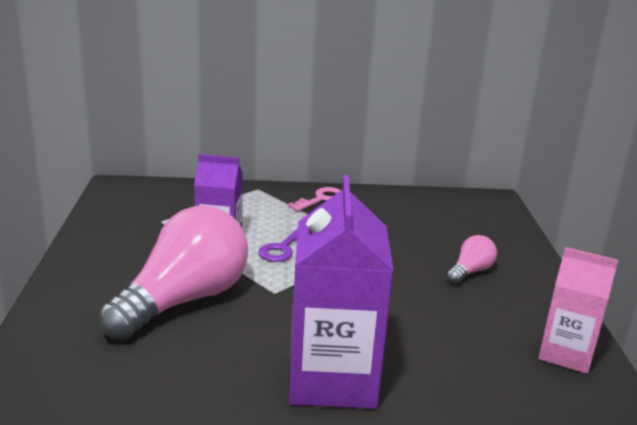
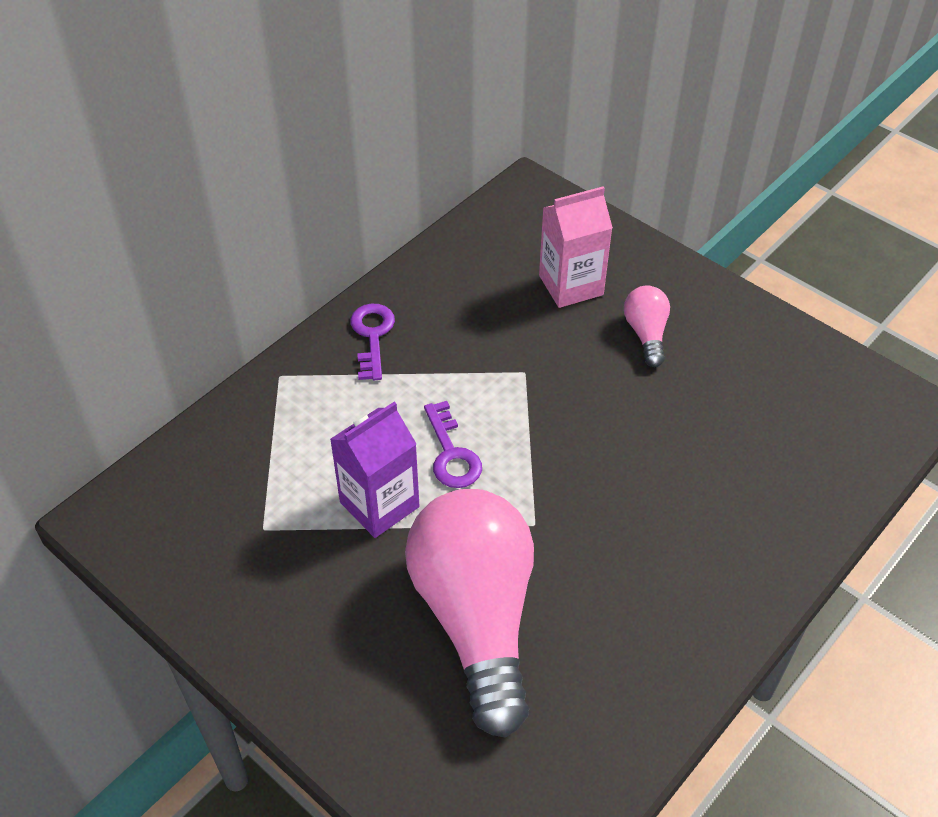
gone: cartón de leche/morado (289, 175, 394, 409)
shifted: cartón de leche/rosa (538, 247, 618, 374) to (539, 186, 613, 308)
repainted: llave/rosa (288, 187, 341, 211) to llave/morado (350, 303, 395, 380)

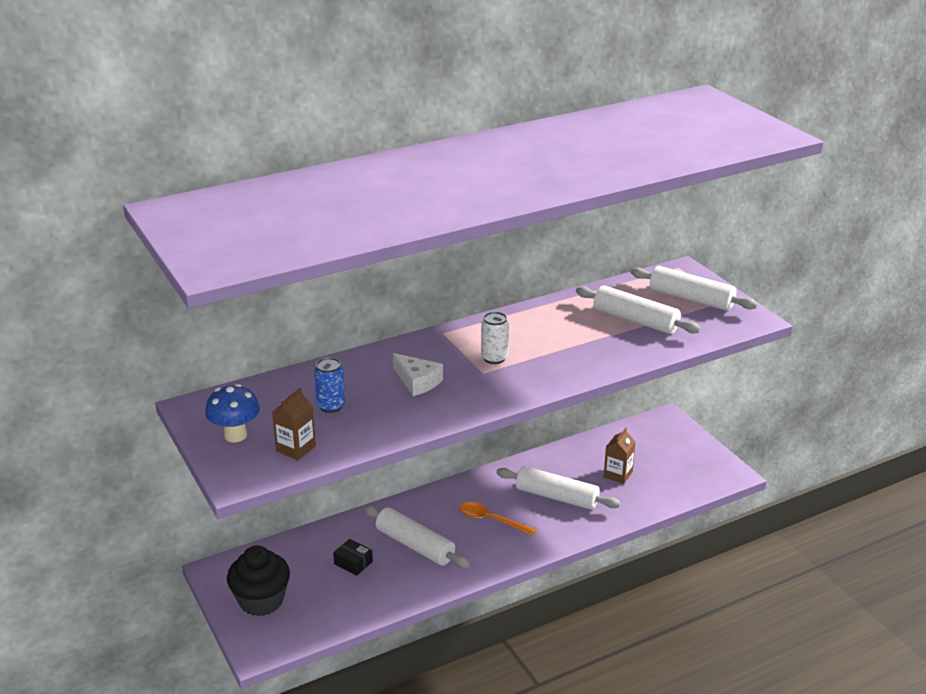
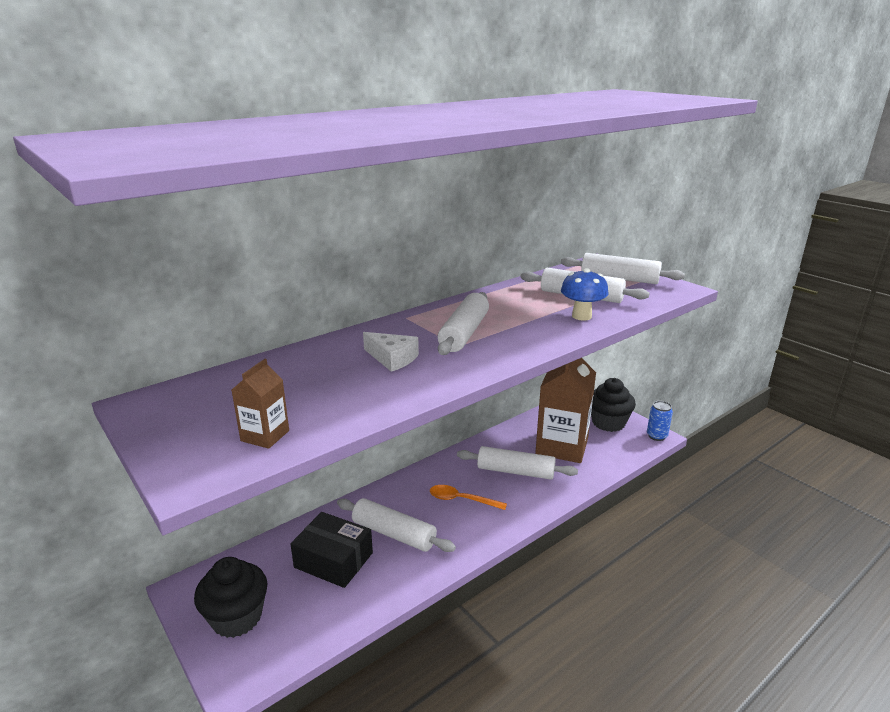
new: magdalena/negro (591, 378, 636, 432)
shifted: lata/azul (314, 357, 345, 413) to (647, 401, 673, 441); seta/azul (205, 384, 260, 442) to (561, 268, 609, 321)
swapped: lata/blanco (481, 312, 509, 364) to rodillo/blanco (438, 292, 489, 355)
scaled: cartón de leche/marrón (604, 428, 635, 484) = (535, 358, 596, 463) x2.26; caja/negro (333, 539, 373, 576) = (291, 512, 373, 588) x1.96

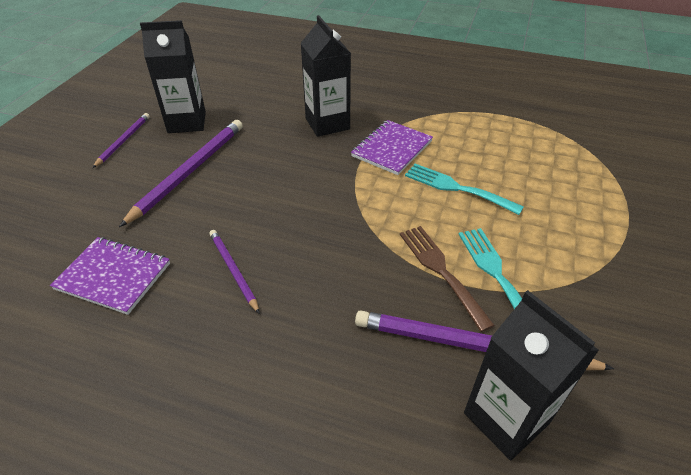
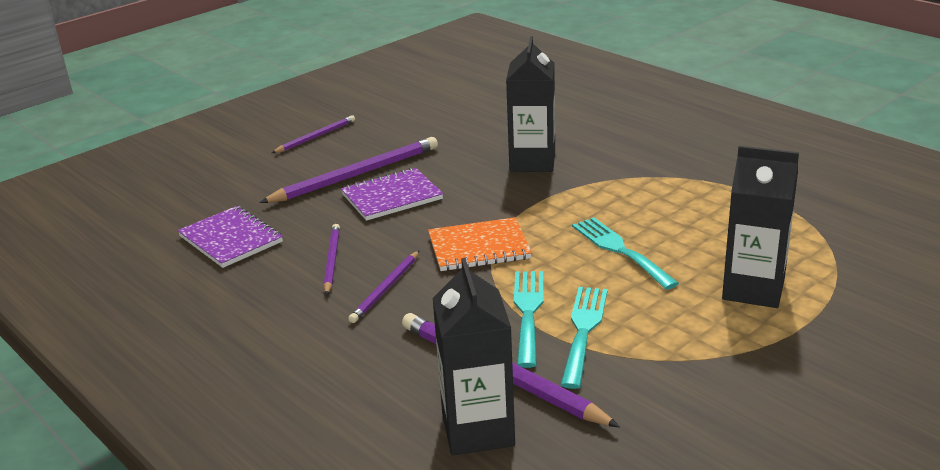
new: cuaderno/naranja (428, 217, 532, 271); lápiz/morado (348, 251, 419, 323)
shifted: cartón de leche/negro (140, 20, 206, 133) to (722, 146, 799, 308); cuaderno/morado (351, 120, 433, 175) to (341, 168, 443, 221)
repainted: tenedor/marrón (400, 226, 495, 332) to tenedor/turquesa (514, 271, 543, 368)

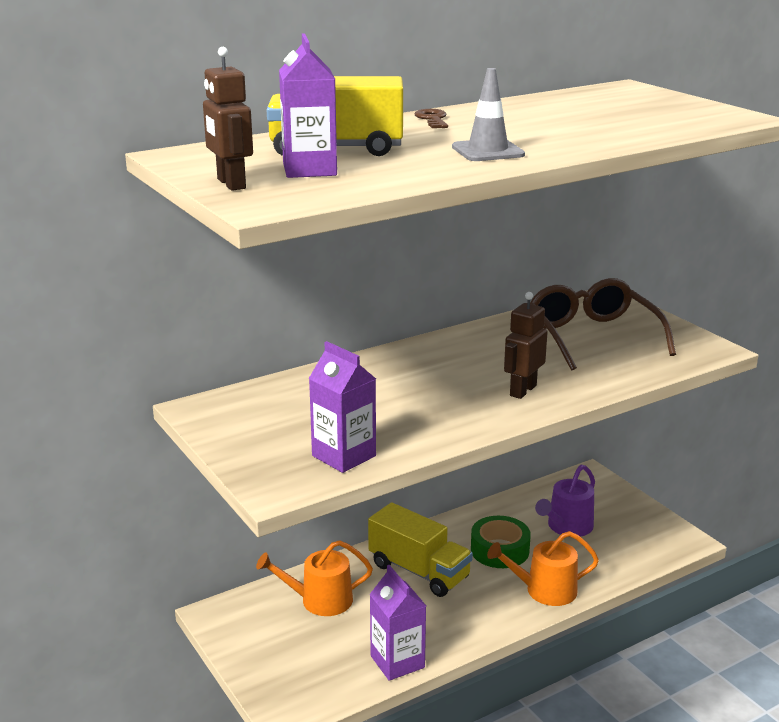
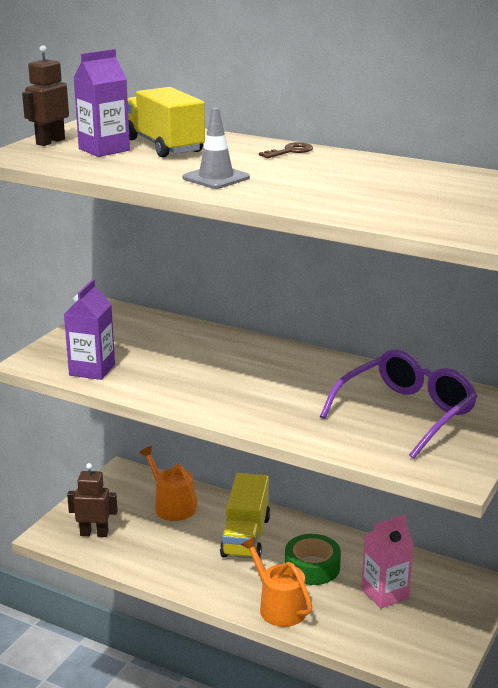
gone: cartón de leche/morado (370, 565, 426, 681)
shifted: robot/marrón (504, 292, 548, 399) to (67, 463, 118, 537)
swapped: regadera/morado (535, 465, 595, 537) to cartón de leche/rosa (361, 515, 414, 609)
repainted: gafas/marrón (530, 278, 676, 371) to gafas/morado (320, 349, 477, 459)

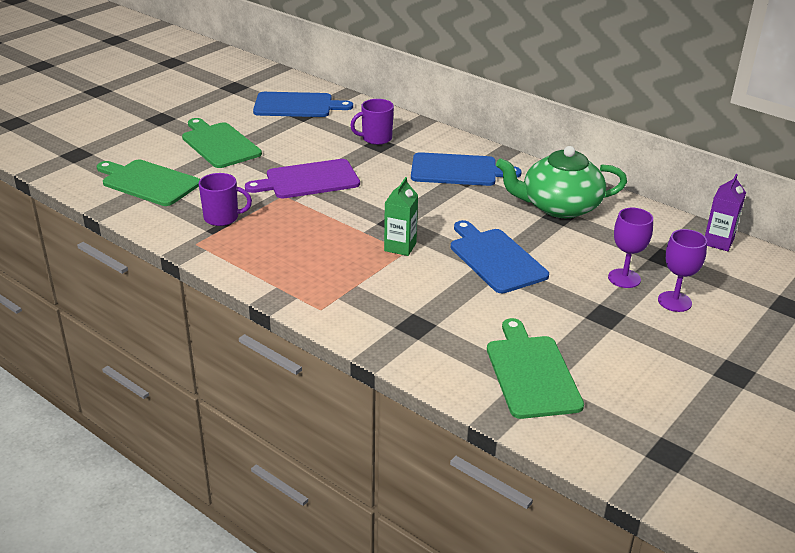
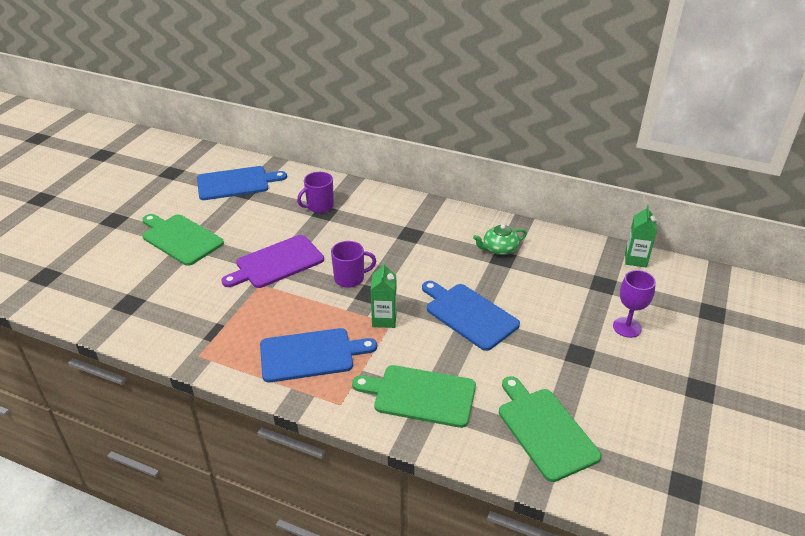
gone: copa/morado (608, 208, 653, 288)
shifted: tabla de cortar/azul (411, 152, 522, 186) to (260, 328, 377, 382); tabla de cortar/verde (97, 160, 200, 206) to (352, 365, 476, 428); taza/morado (199, 173, 252, 226) to (331, 241, 376, 288)
repainted: cartón de leche/morado (705, 174, 746, 251) to cartón de leche/verde (625, 205, 657, 268)
scaled: tetera/verde (496, 146, 627, 218) = (473, 224, 527, 255) x0.52

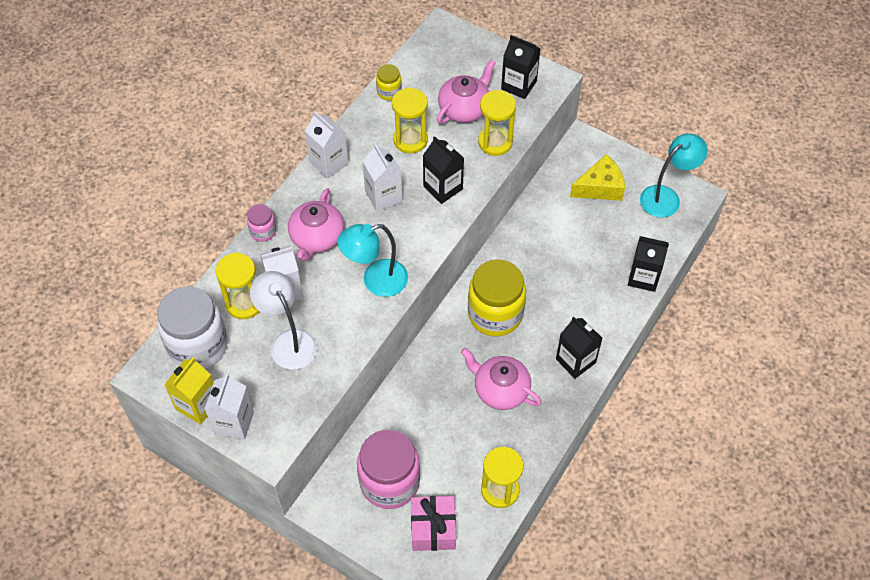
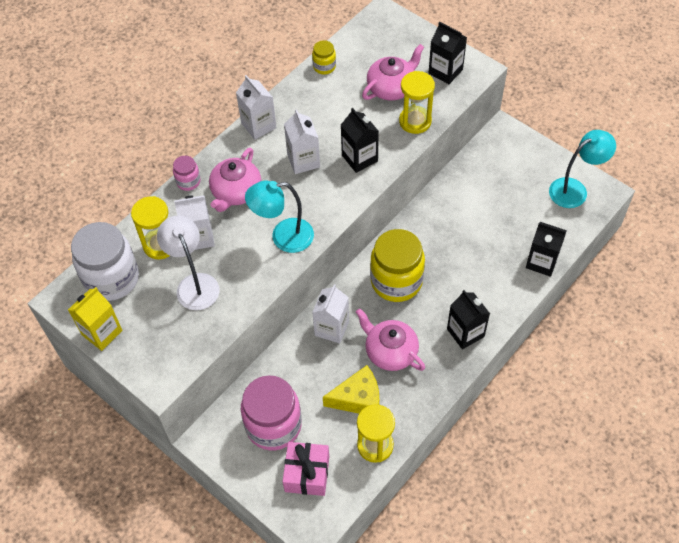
gone: reloj de arena/amarillo (392, 87, 428, 153)
shifted: queso/amarillo (570, 154, 625, 201) to (323, 365, 379, 414); cartón de leche/blanco (204, 374, 254, 440) to (312, 284, 349, 344)

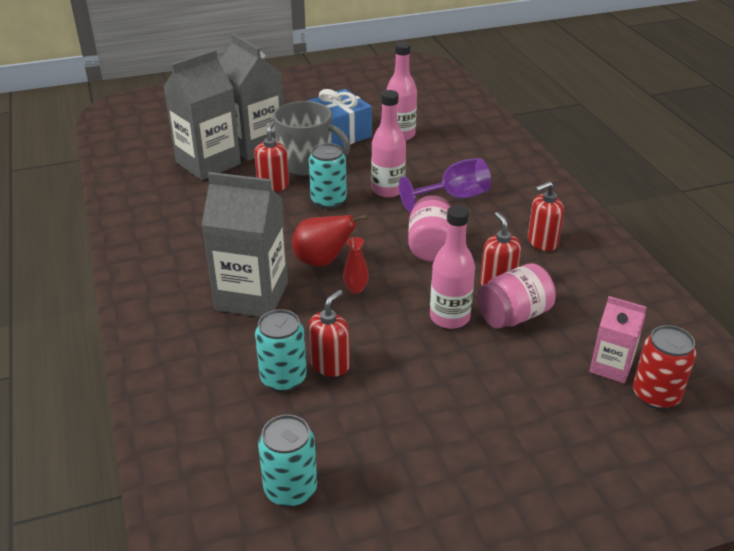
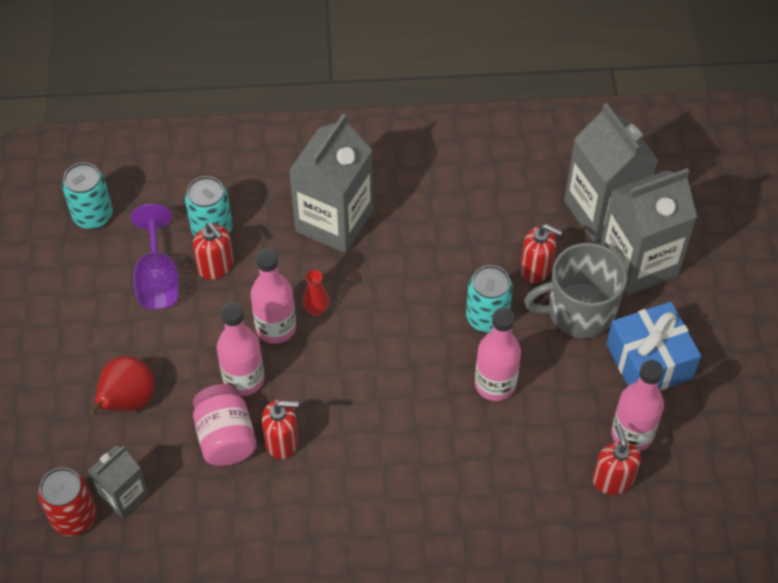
gone: tarro/rosa (408, 195, 451, 262)
new: botella/rosa (251, 249, 296, 344)
shifted: copa/morado (399, 158, 491, 212) to (131, 204, 180, 309); dispensador de jabón/rojo (528, 181, 564, 251) to (593, 424, 641, 495); pera/rojo (292, 214, 368, 266) to (89, 356, 155, 415)
repainted: cartón de leche/rosa (589, 296, 646, 383) to cartón de leche/gris (88, 446, 149, 519)
rotated: taza/gris (273, 101, 351, 175) = (524, 243, 628, 338) 45 degrees clockwise

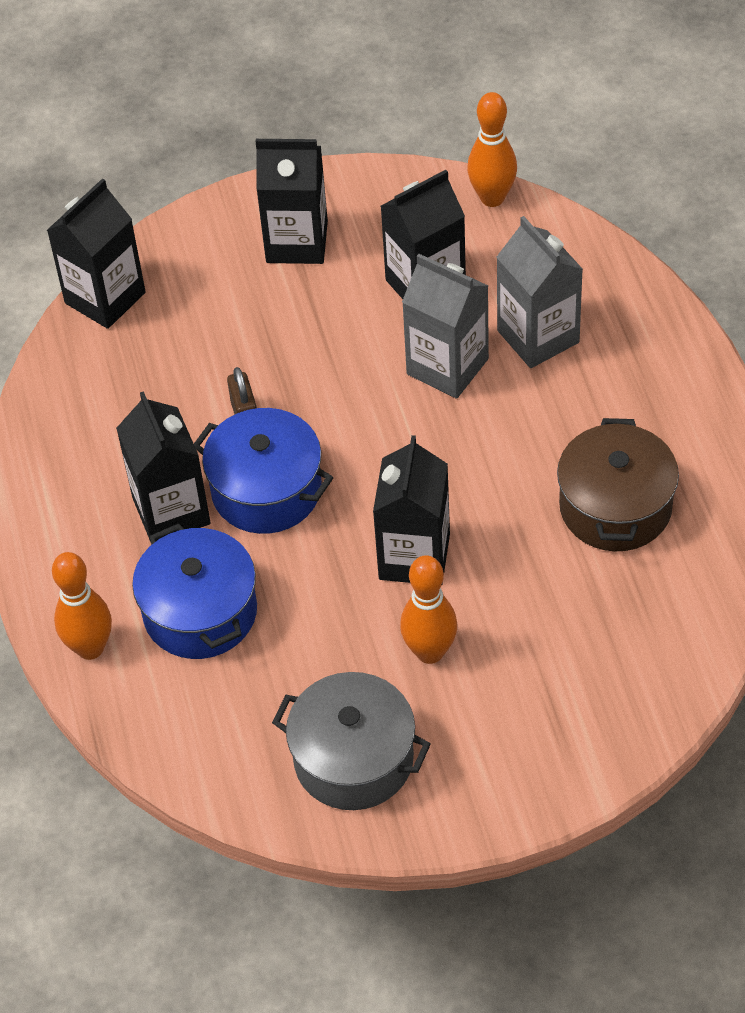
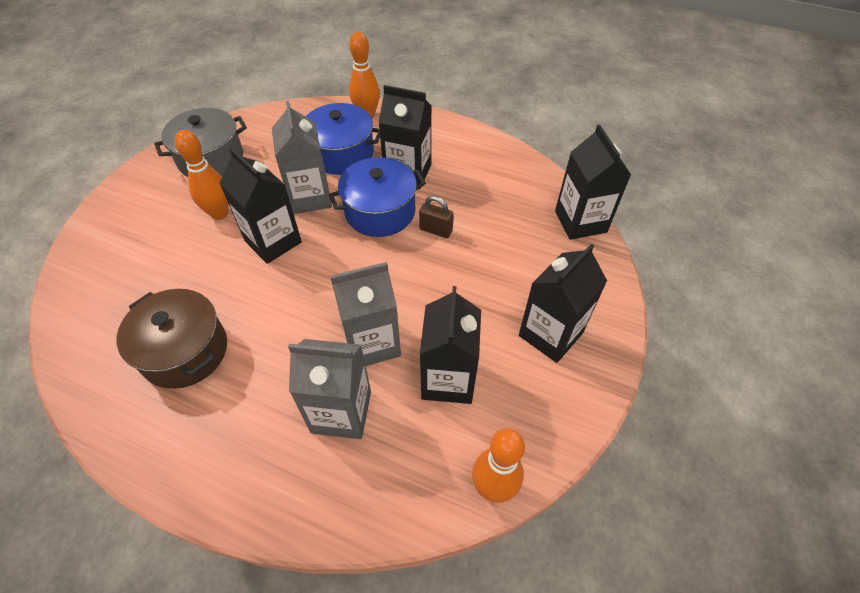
new: cartón de leche/gris (272, 101, 332, 214)

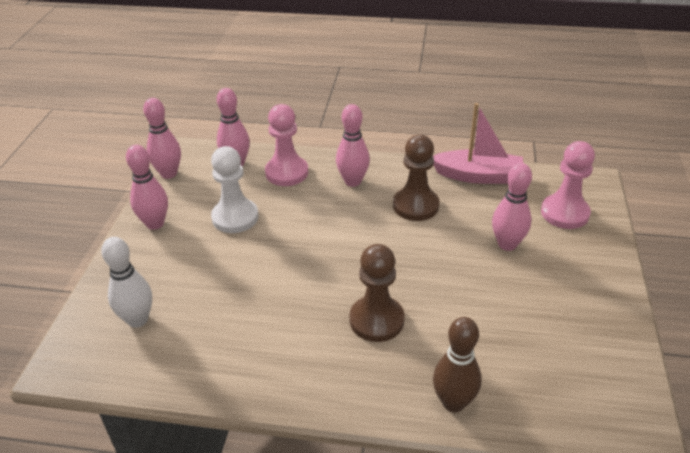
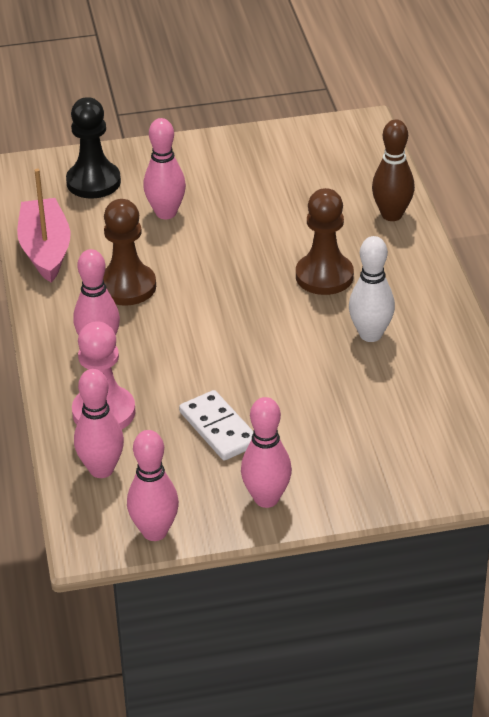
shifted: bolo/blanco (101, 237, 152, 328) to (349, 236, 395, 342)
swapped: peón/blanco (211, 146, 259, 233) to ficha de dominó/blanco (179, 390, 253, 461)
repainted: peón/rosa (541, 141, 595, 229) to peón/negro (66, 97, 121, 199)

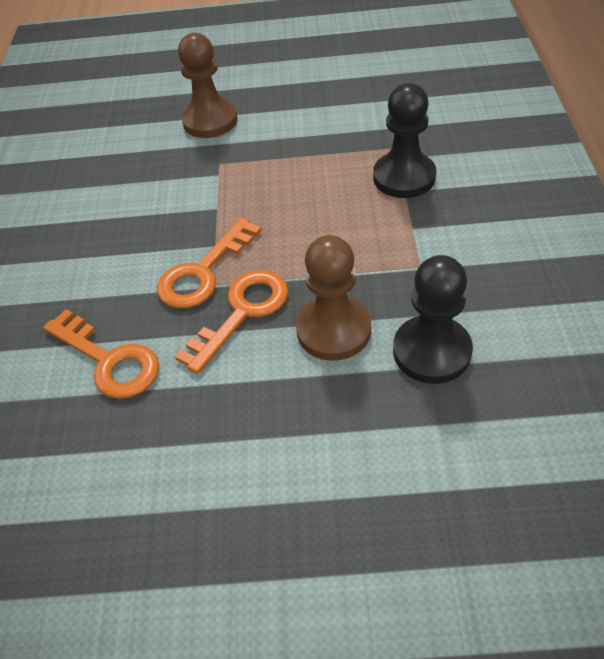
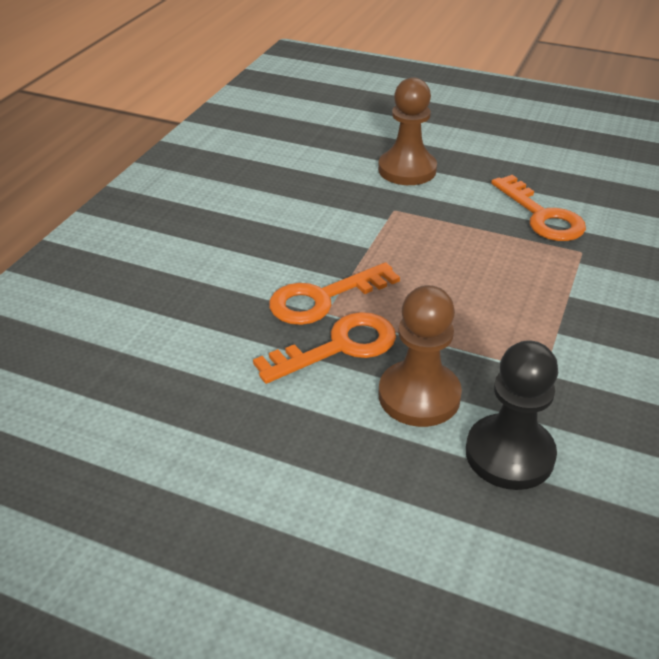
gone: peón/negro (373, 83, 436, 198)
shifted: llave/naranja (43, 309, 159, 399) to (491, 175, 586, 241)

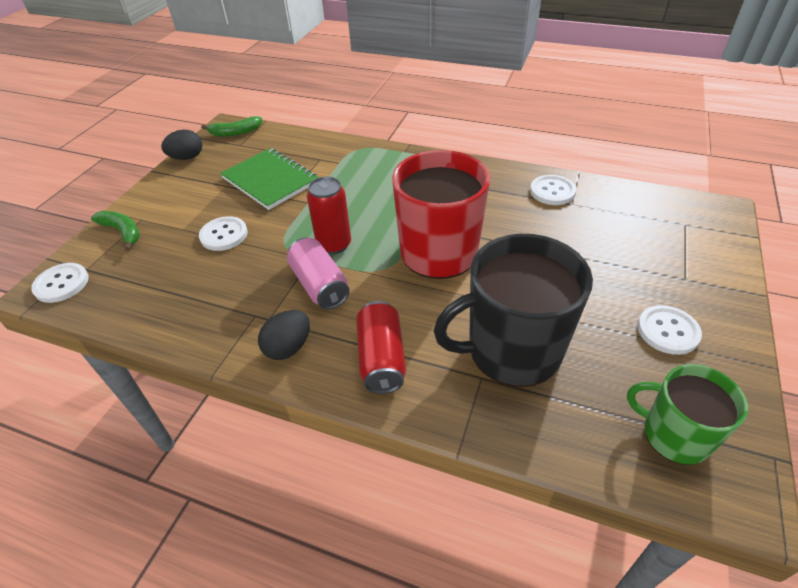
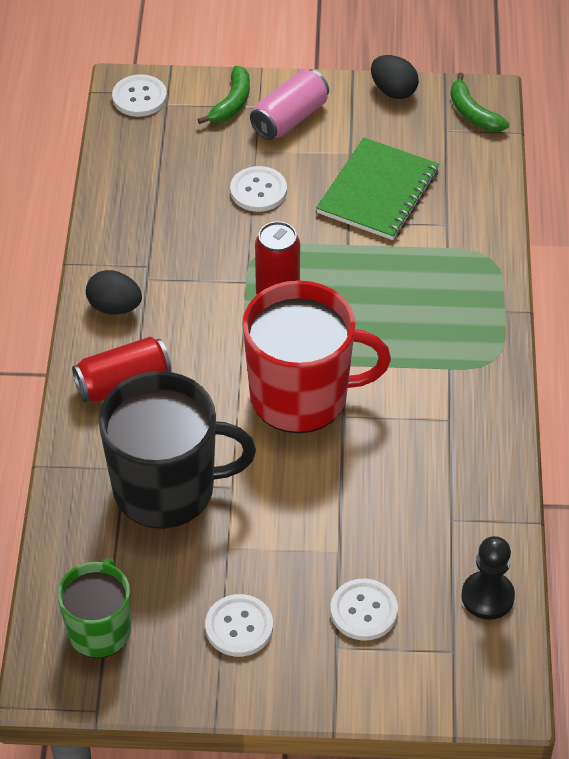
new: peón/negro (461, 536, 515, 620)
shifted: botón/blanco (530, 175, 576, 205) to (330, 579, 398, 641); lata/rosa (287, 238, 349, 309) to (250, 69, 329, 140)
rotated: taza/negro (434, 234, 593, 387) = (98, 371, 256, 529) 120 degrees clockwise

